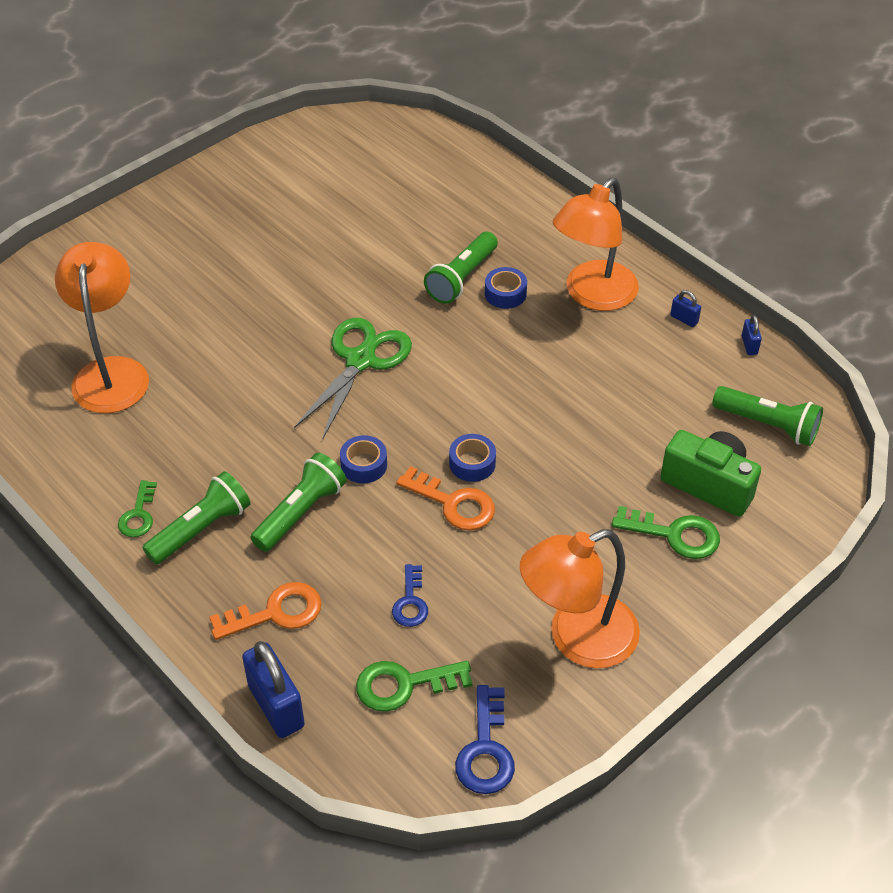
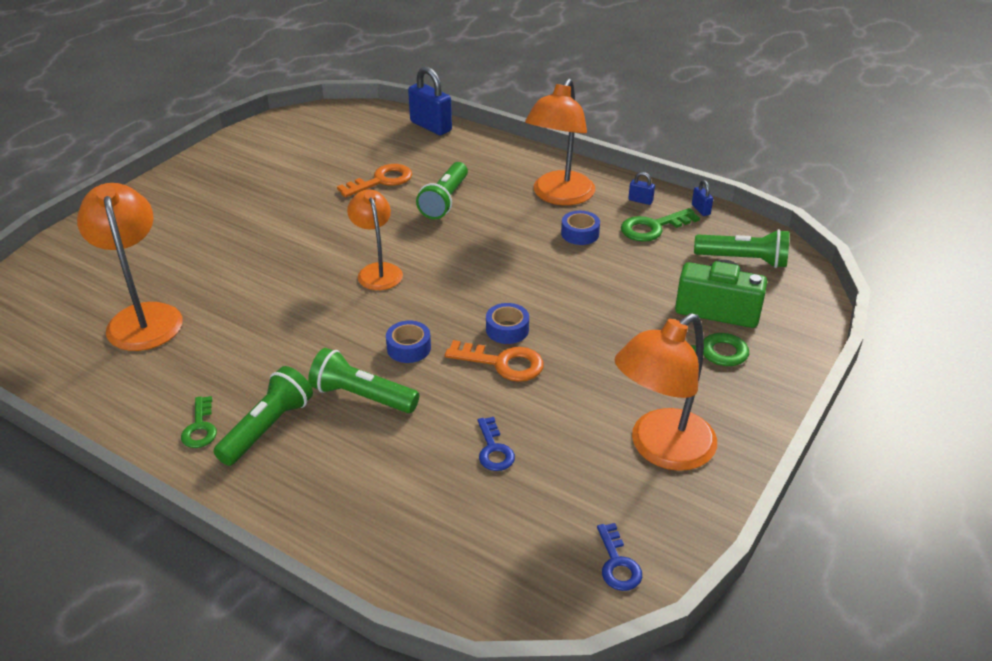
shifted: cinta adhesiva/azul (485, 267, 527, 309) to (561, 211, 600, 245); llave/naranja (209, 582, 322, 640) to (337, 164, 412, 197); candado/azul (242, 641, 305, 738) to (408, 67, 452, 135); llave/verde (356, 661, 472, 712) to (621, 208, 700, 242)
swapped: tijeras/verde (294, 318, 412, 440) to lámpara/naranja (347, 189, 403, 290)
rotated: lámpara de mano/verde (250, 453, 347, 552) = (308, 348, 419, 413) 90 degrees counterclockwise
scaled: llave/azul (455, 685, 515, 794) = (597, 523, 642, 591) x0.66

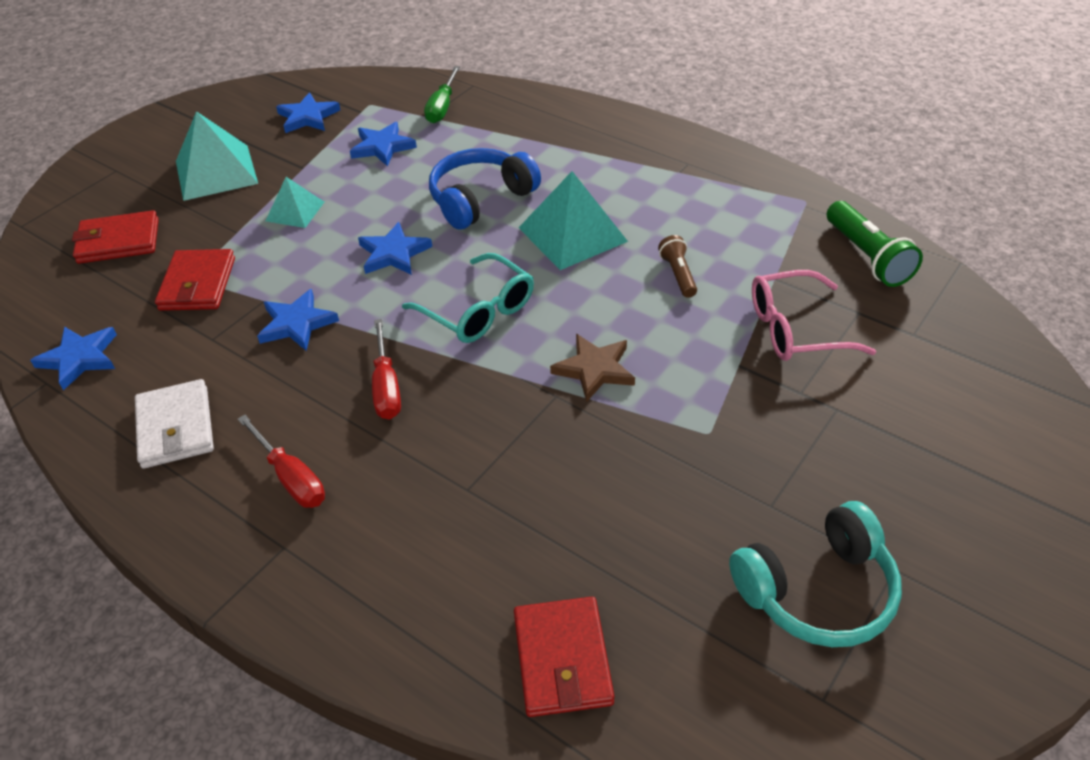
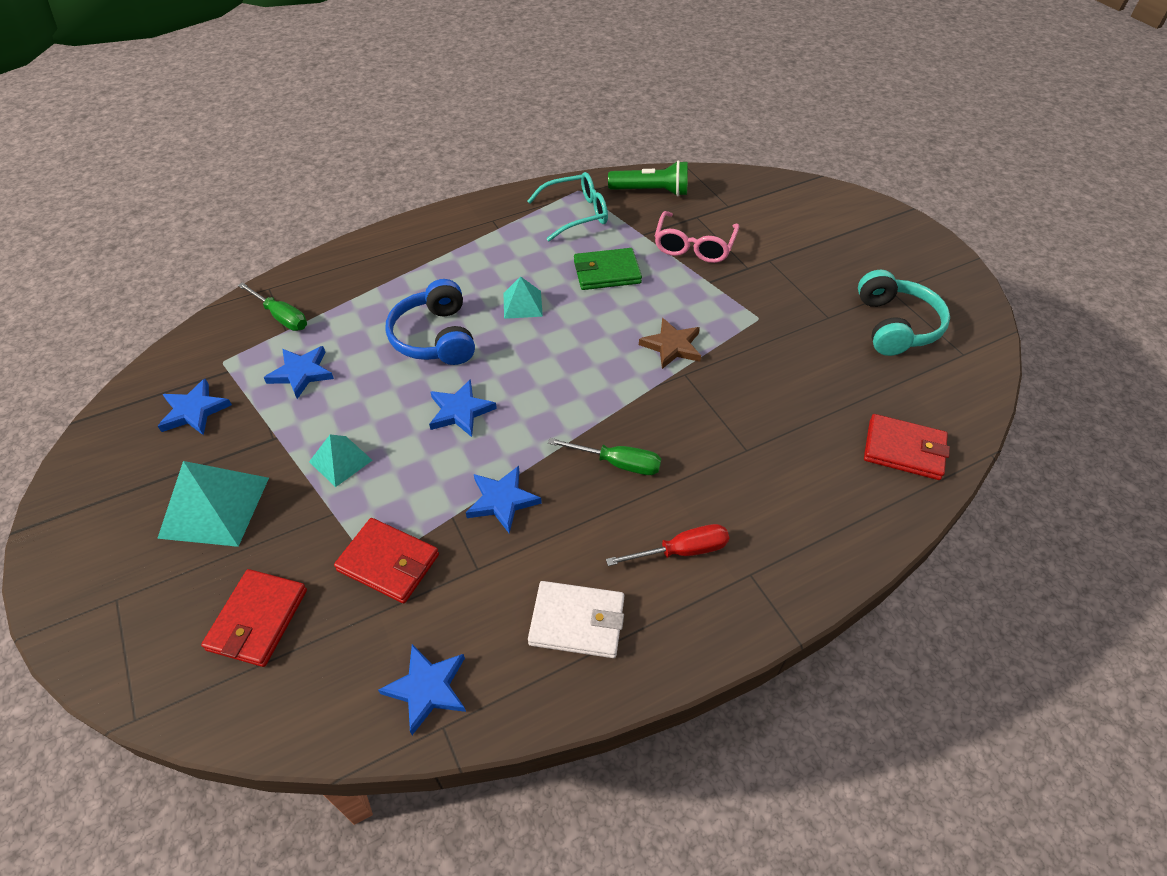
shifted: gafas/turquesa (402, 253, 534, 343) to (527, 172, 608, 241)
swapped: lámpara de mano/marrón (658, 235, 697, 298) to cartera/verde (574, 248, 642, 290)
repainted: destornillador/rojo (372, 319, 401, 419) to destornillador/verde (548, 438, 661, 475)
scaled: pirámide/turquesa (519, 171, 628, 270) = (503, 276, 543, 319) x0.58

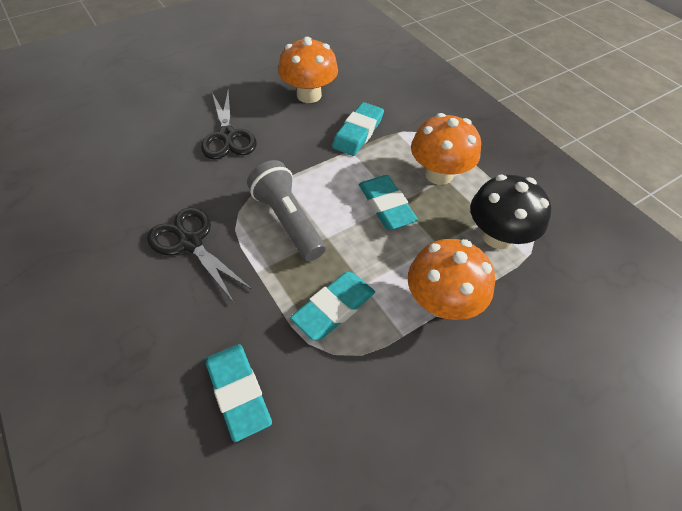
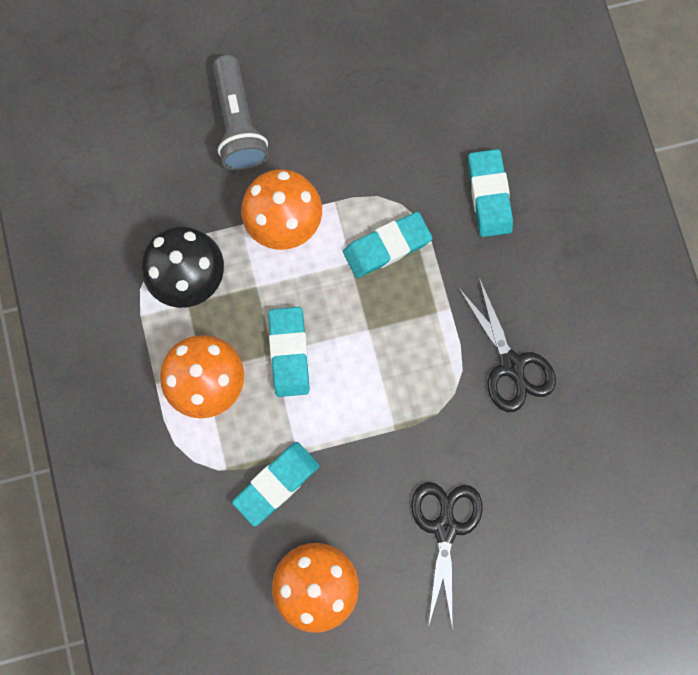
shifted: lámpara de mano/gris (247, 160, 326, 261) to (213, 55, 269, 171)

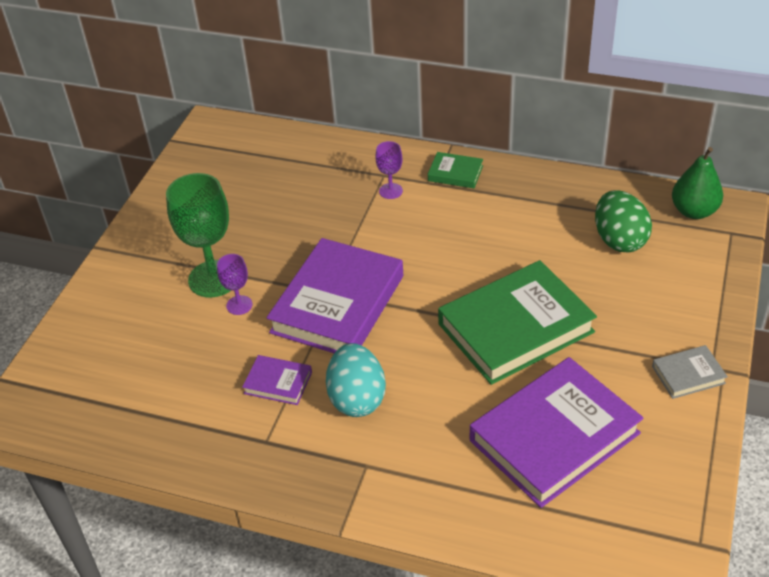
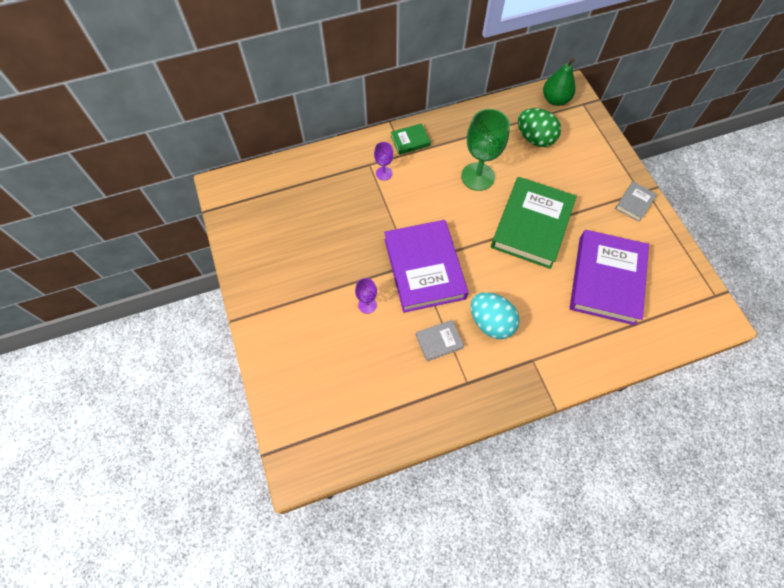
shifted: copa/verde (166, 173, 231, 297) to (461, 109, 510, 191)
repainted: libro/morado (242, 355, 312, 405) to libro/gris (416, 320, 464, 362)

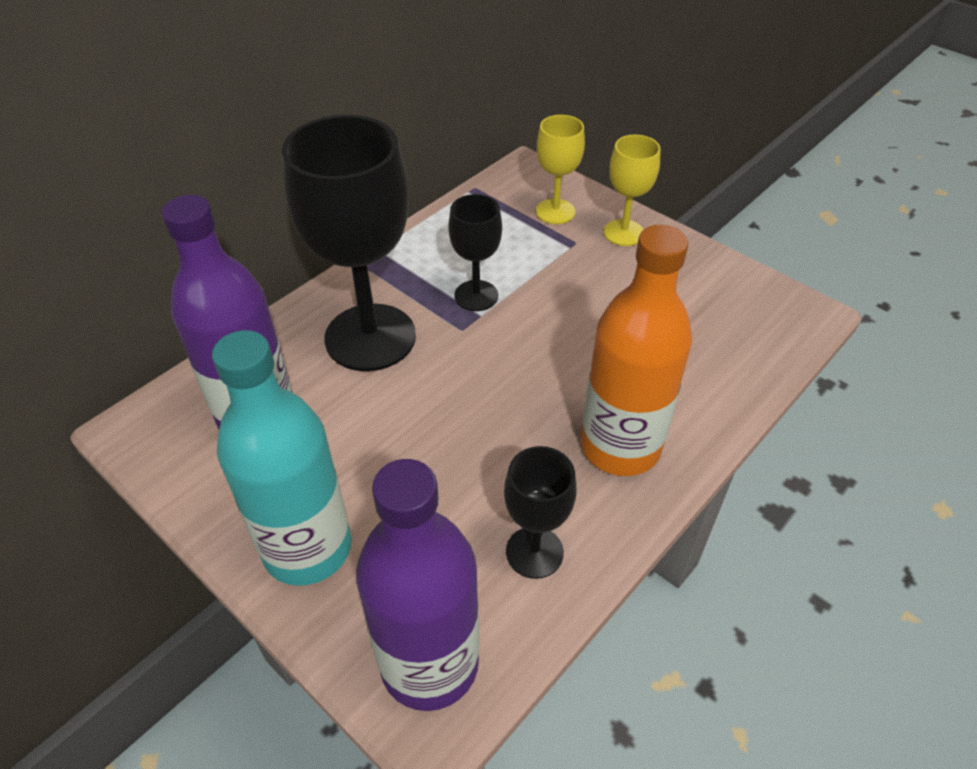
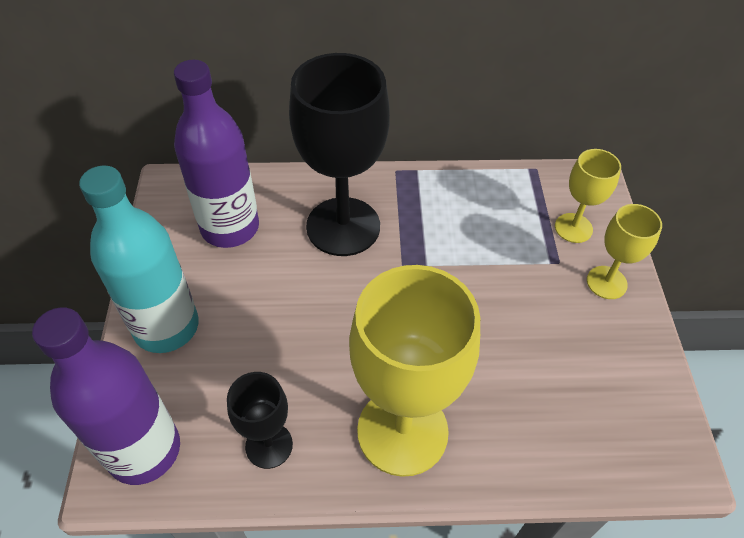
gone: copa/negro (448, 194, 502, 311)
swapped: botella/naranja (581, 225, 692, 476) to copa/amarillo (349, 265, 480, 477)

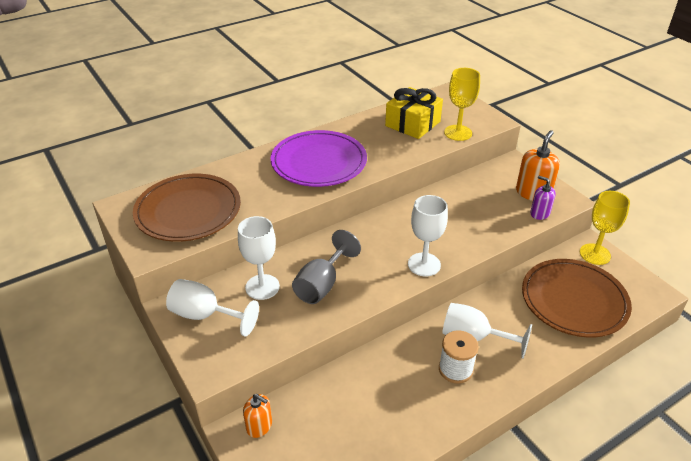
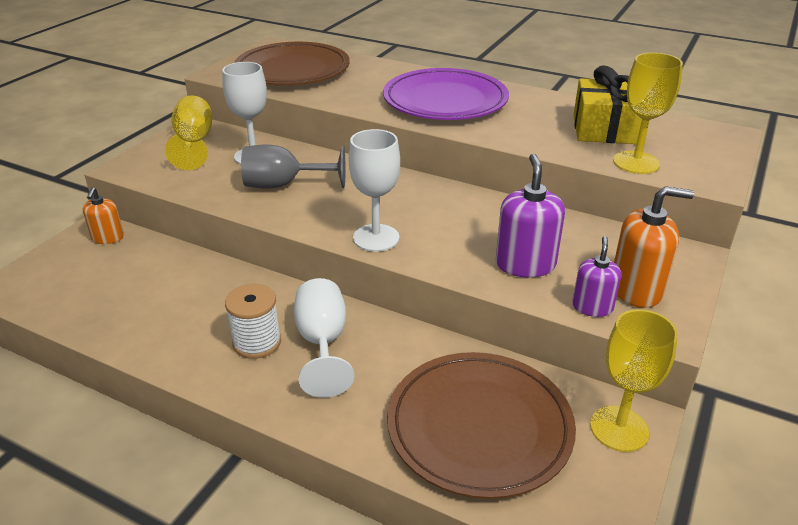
new: dispensador de jabón/morado (496, 154, 565, 278)
repainted: copa/blanco (166, 279, 259, 337) to copa/amarillo (165, 95, 212, 170)

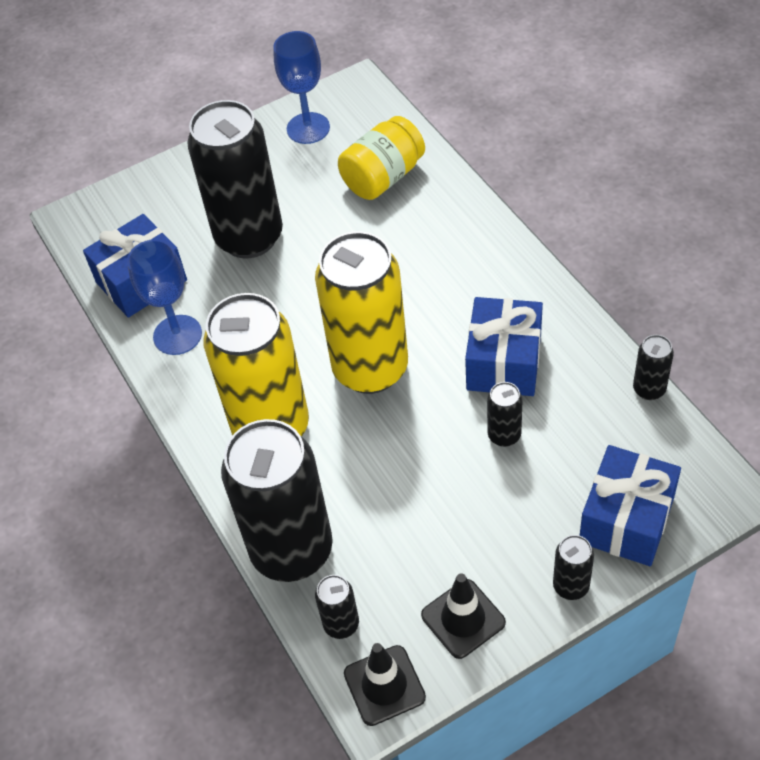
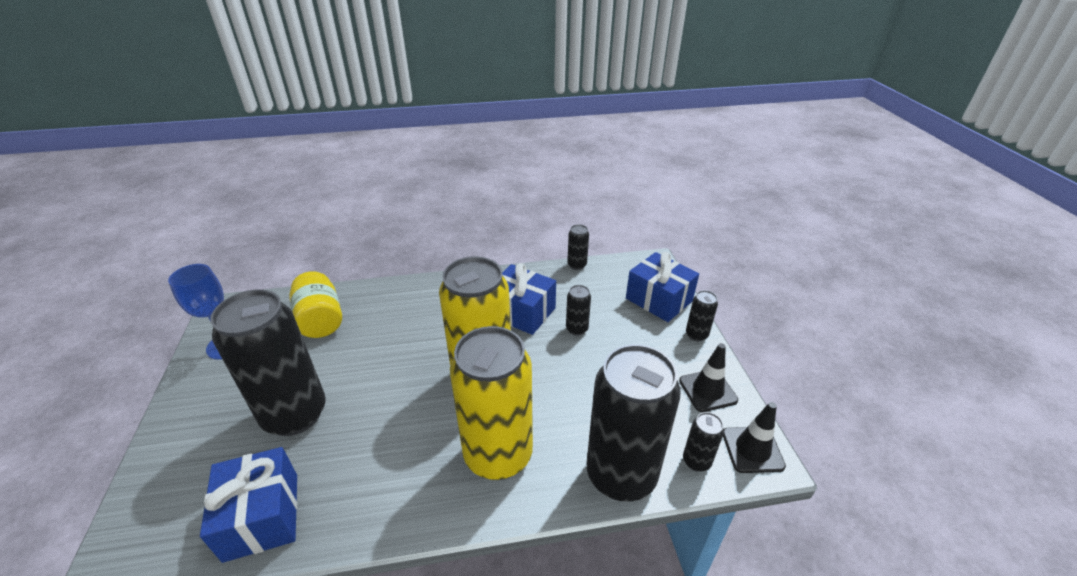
gone: copa/azul (127, 239, 202, 355)

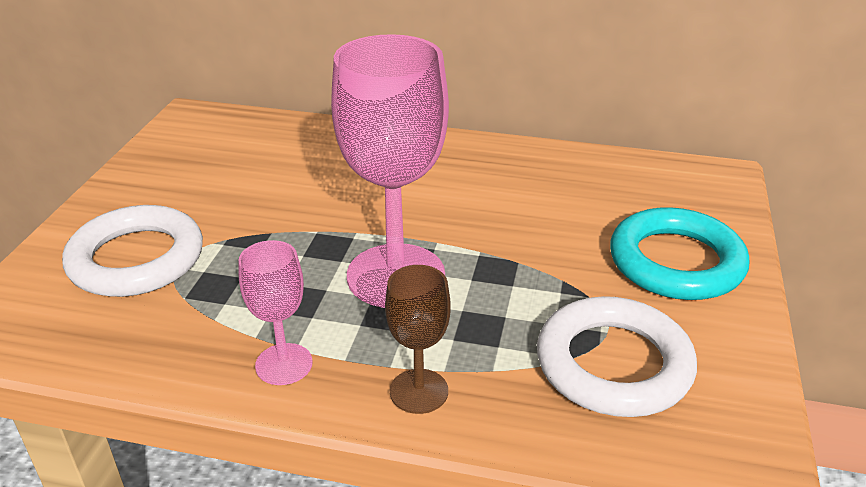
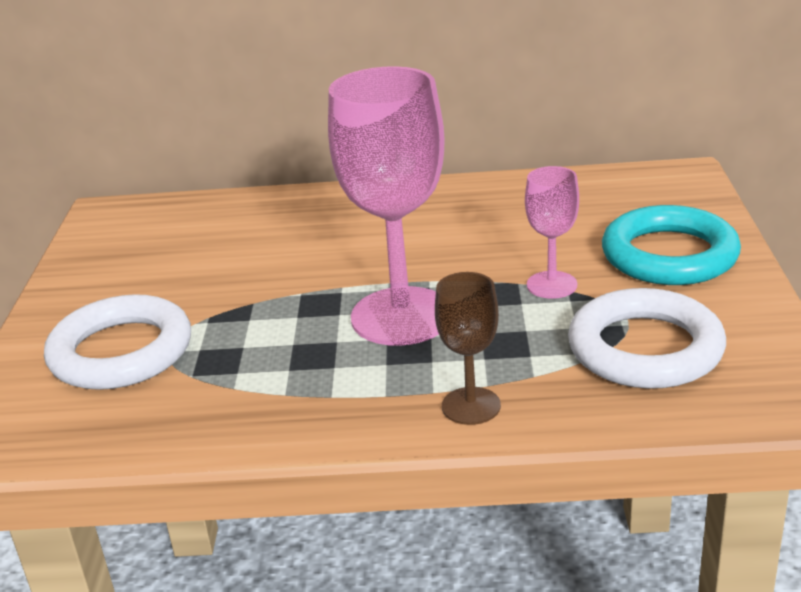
shifted: copa/rosa (238, 240, 313, 385) to (525, 166, 579, 299)

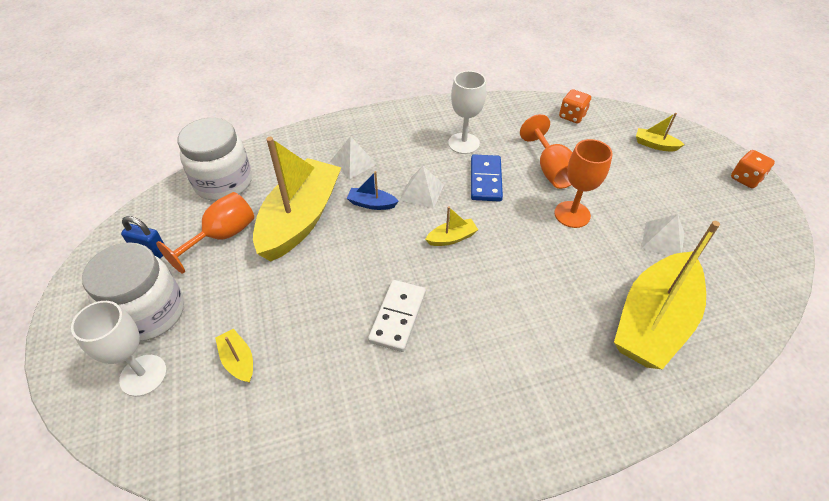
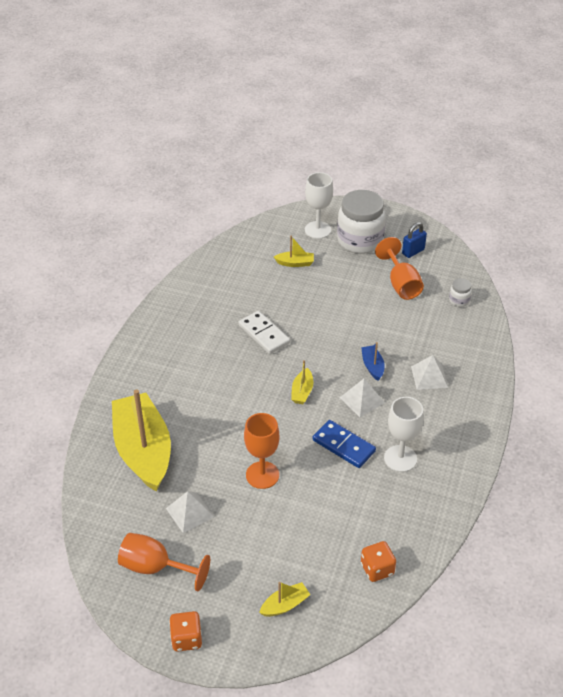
gone: barco/amarillo (253, 137, 341, 262)
shifted: copa/naranja (520, 114, 573, 189) to (118, 533, 210, 591)
rotated: barco/azul (347, 171, 399, 210) = (361, 342, 385, 381) 60 degrees counterclockwise
scaled: tarro/blanco (177, 118, 252, 201) = (449, 278, 472, 307) x0.42

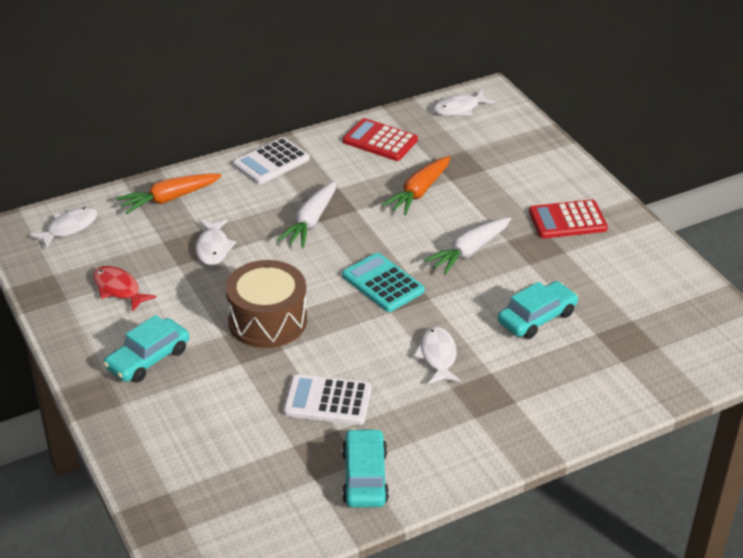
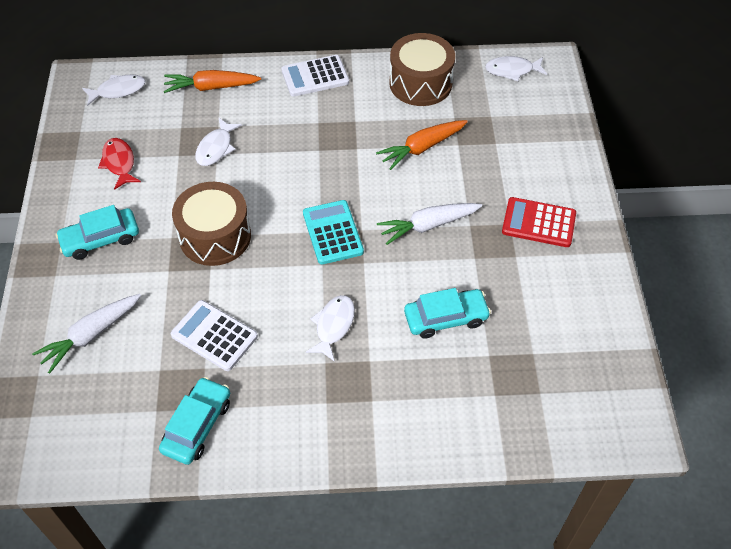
shifted: zanahoria/blanco (277, 181, 336, 248) to (32, 294, 141, 374)
swapped: calculadora/rojo (343, 118, 418, 161) to tambor/marrón (389, 33, 455, 106)

